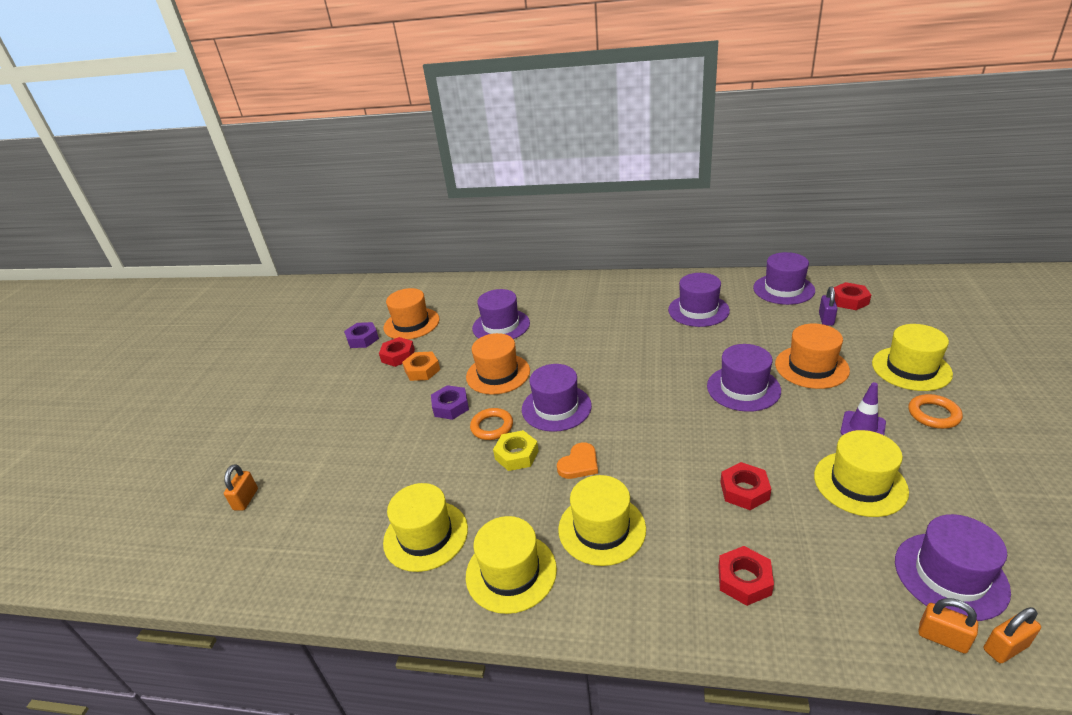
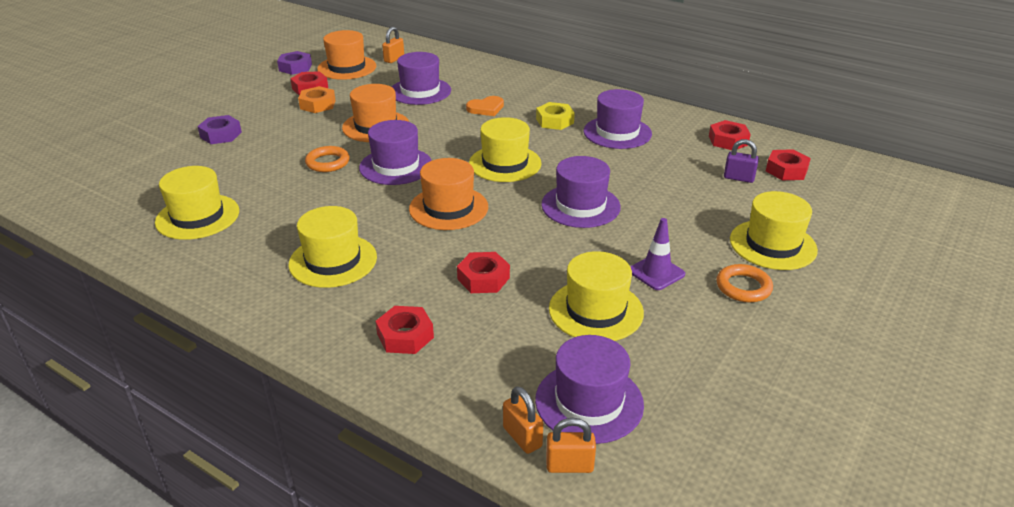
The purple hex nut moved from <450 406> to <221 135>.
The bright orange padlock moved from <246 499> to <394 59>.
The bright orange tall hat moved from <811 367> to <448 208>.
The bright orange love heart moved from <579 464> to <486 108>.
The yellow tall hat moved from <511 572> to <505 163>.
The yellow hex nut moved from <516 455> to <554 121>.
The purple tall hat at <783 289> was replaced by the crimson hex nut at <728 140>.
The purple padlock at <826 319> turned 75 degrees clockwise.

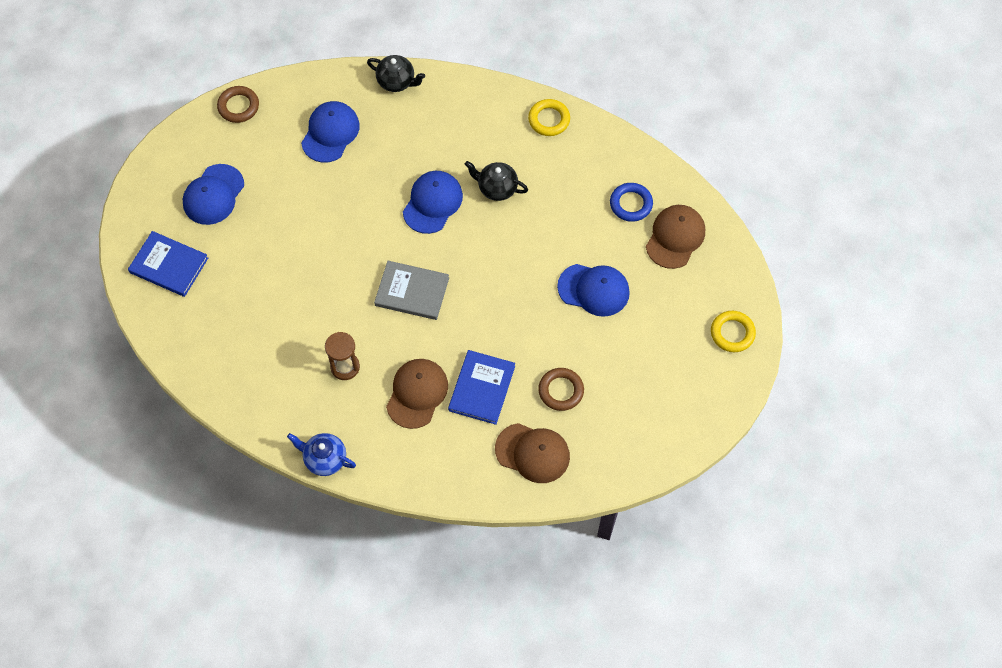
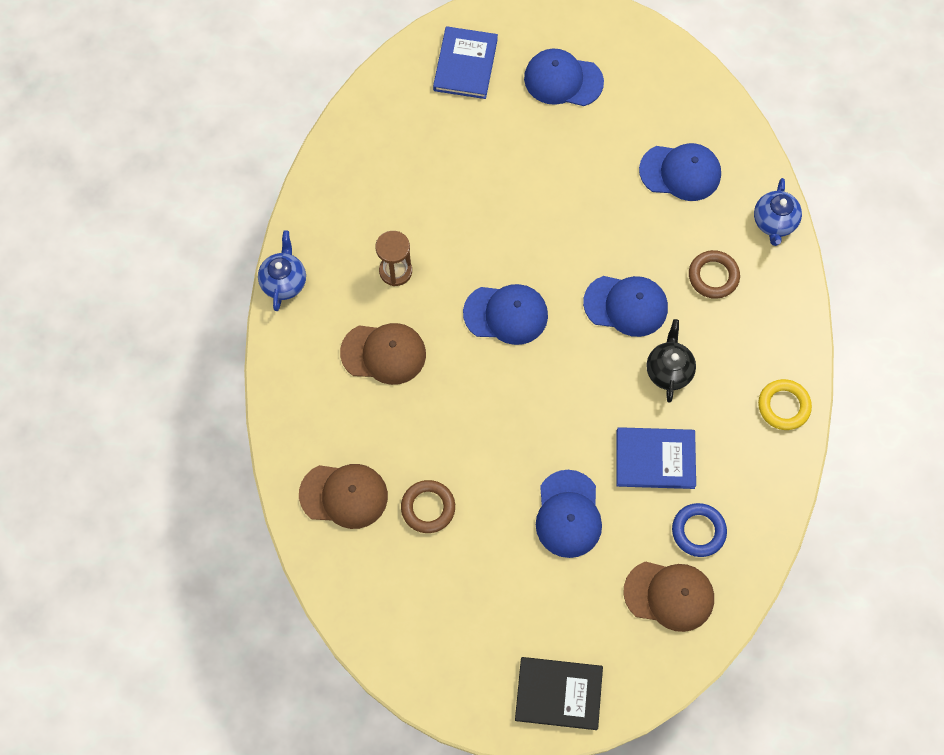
The russet baseball cap at <532 453> turned 90 degrees counterclockwise.
The grey book at <412 292> was replaced by the blue baseball cap at <506 314>.
The yellow hoop at <732 333> was replaced by the jet-black book at <558 693>.
The blue book moved from <481 388> to <655 459>.
The russet hoop moved from <238 106> to <713 276>.
The jet-black teapot at <397 82> became the blue teapot at <774 222>.

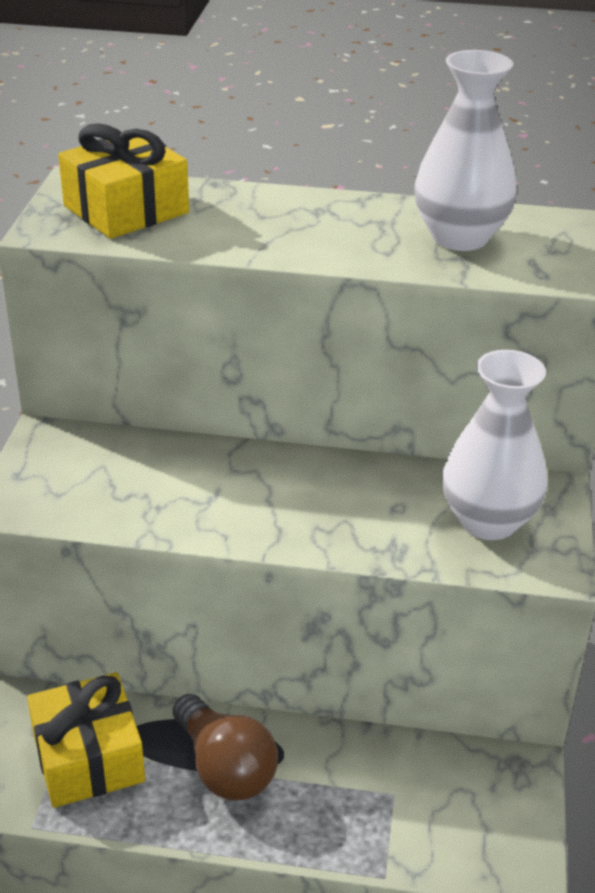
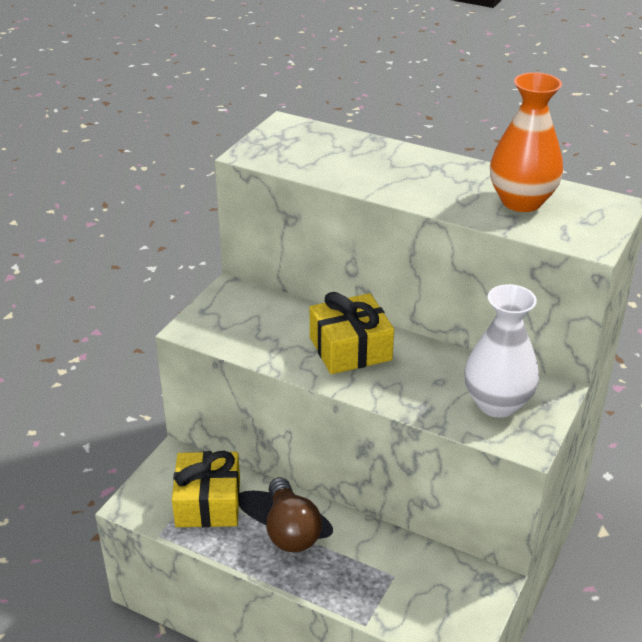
The yellow gift moved from <126 209> to <350 349>.
The snow-white tall vase at <460 237> became the bright orange tall vase at <521 201>.

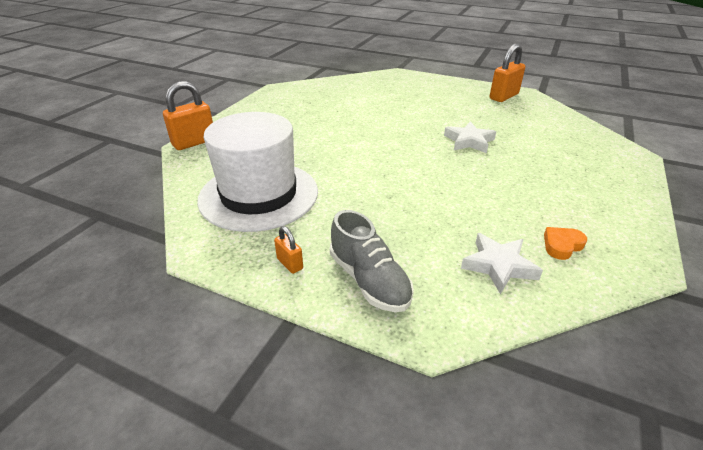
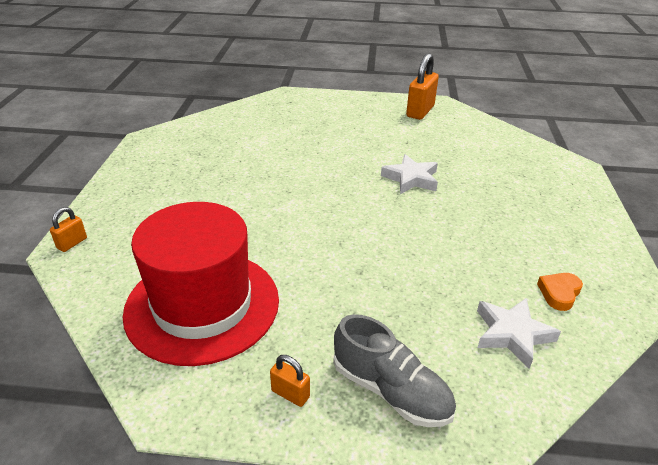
The bright orange padlock at <194 142> changed to 0.51 times the size.
The snow-white tall hat at <259 195> became the crimson tall hat at <202 305>.

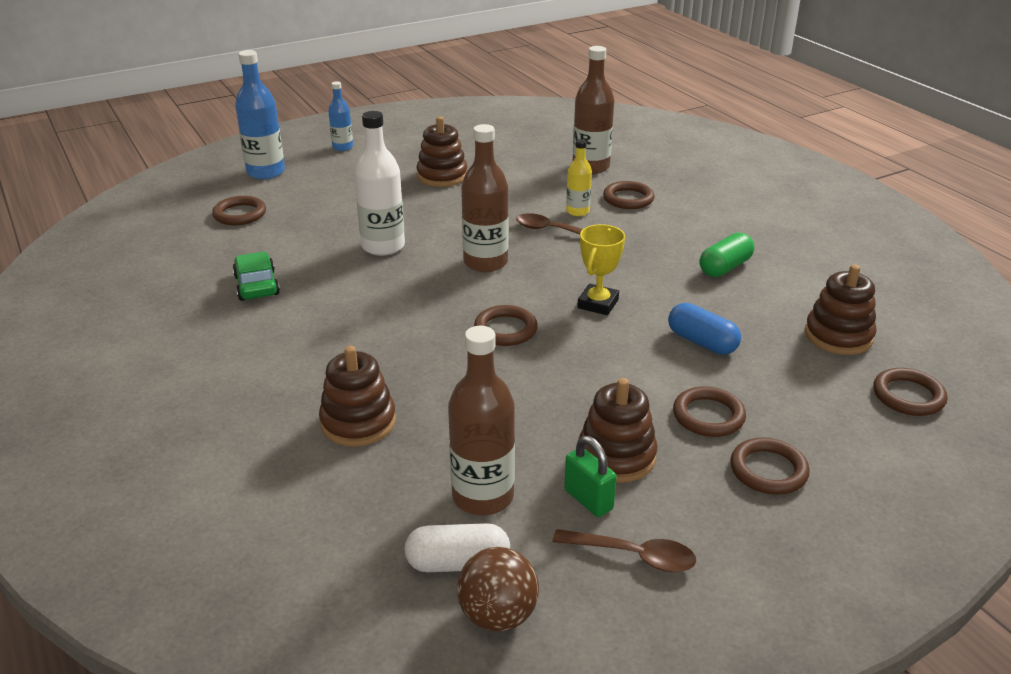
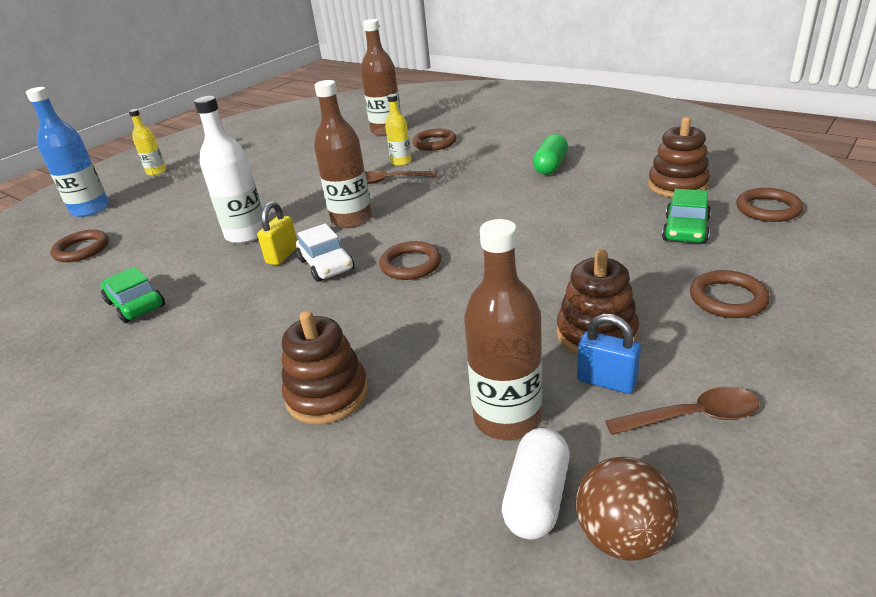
The blue drink bottle at <342 147> became the yellow drink bottle at <156 172>.
The yellow padlock at <282 255> appeared.
The snow-white car at <326 265> appeared.
The snow-white pill shape at <458 563> turned 45 degrees counterclockwise.
The leaf-green padlock at <588 500> became the blue padlock at <606 381>.
The leaf-green car at <685 230> appeared.
The russet ring stacker at <442 176> disappeared.
The yellow trophy at <598 304> disappeared.
The blue pill shape at <702 342> disappeared.
The russet hoop at <708 416> disappeared.

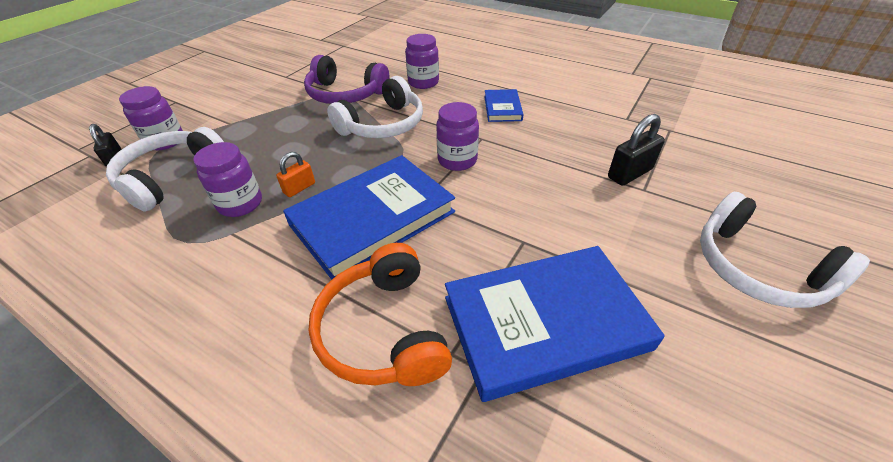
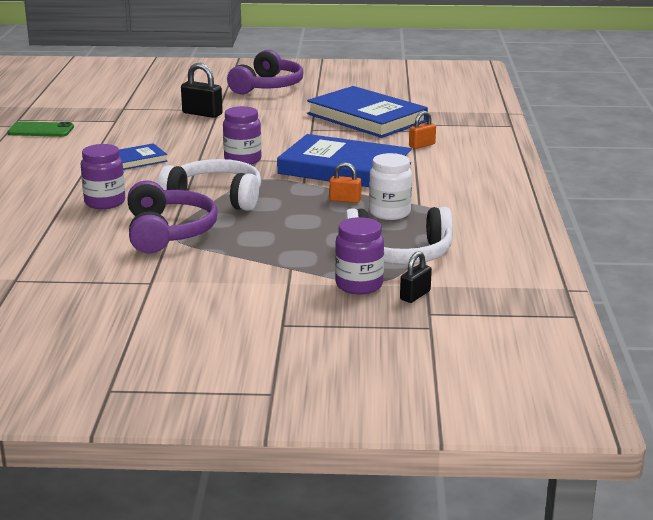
The leaf-green phone at <41 130> appeared.
The snow-white headset at <756 268> became the purple headset at <268 86>.
The purple preserve jar at <240 204> became the snow-white preserve jar at <389 213>.
The bright orange headset at <383 330> was replaced by the bright orange padlock at <422 145>.

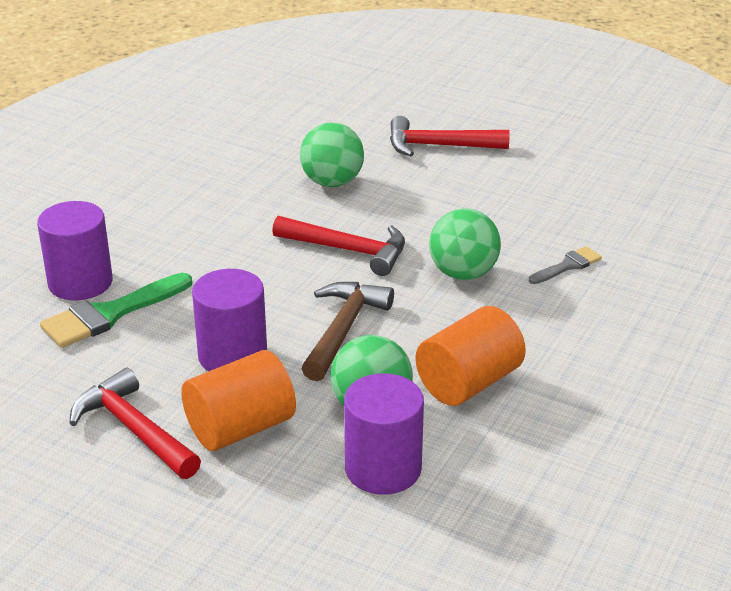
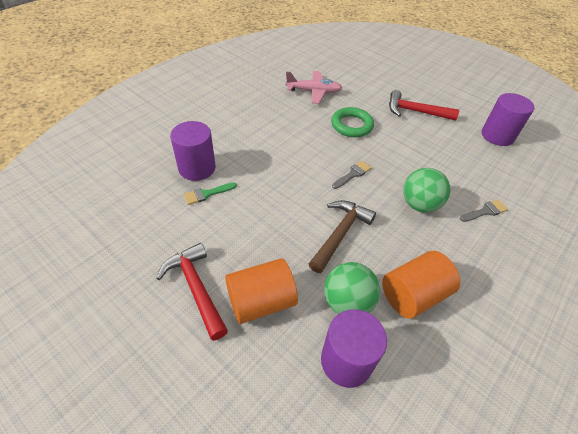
The leaf-green paintbrush at <110 314> changed to 0.56 times the size.
The pink plane at <314 92> appeared.
The leaf-green sphere at <332 182> was replaced by the leaf-green hoop at <351 125>.
The crimson claw hammer at <348 250> was replaced by the grey paintbrush at <353 174>.
The purple cylinder moved from <232 356> to <497 136>.

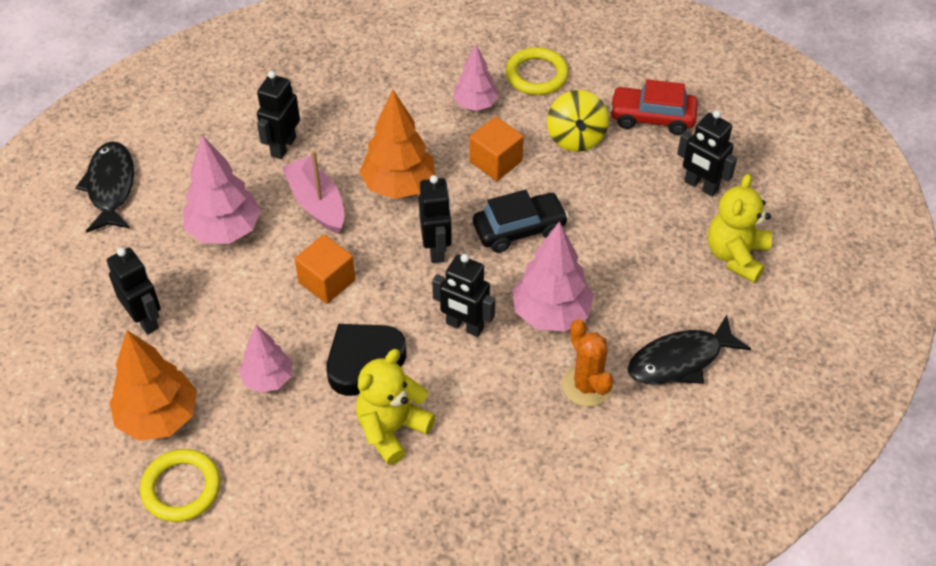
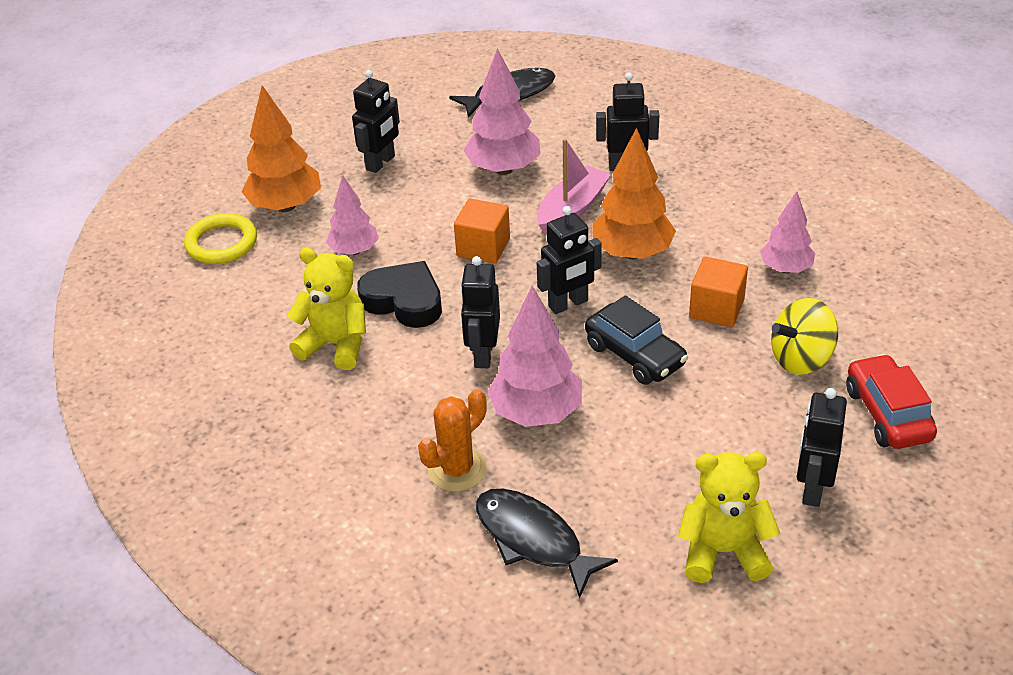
The yellow hoop at <536 75> disappeared.

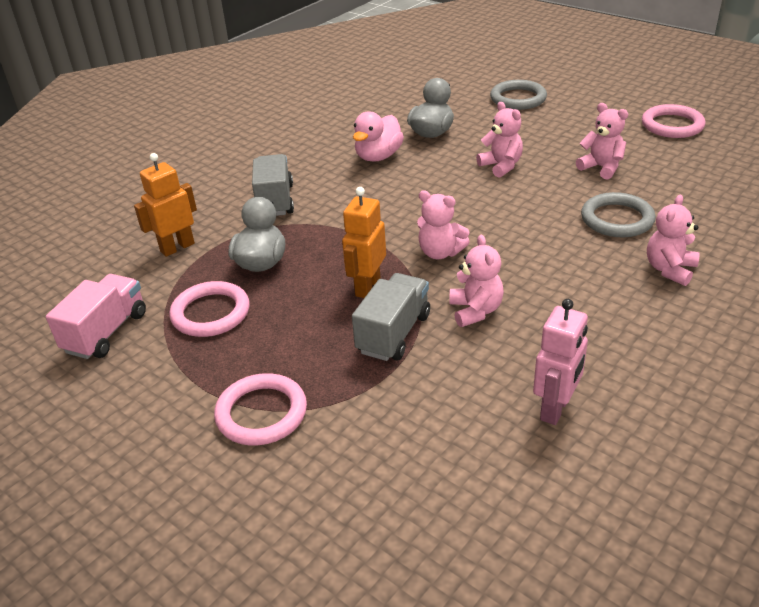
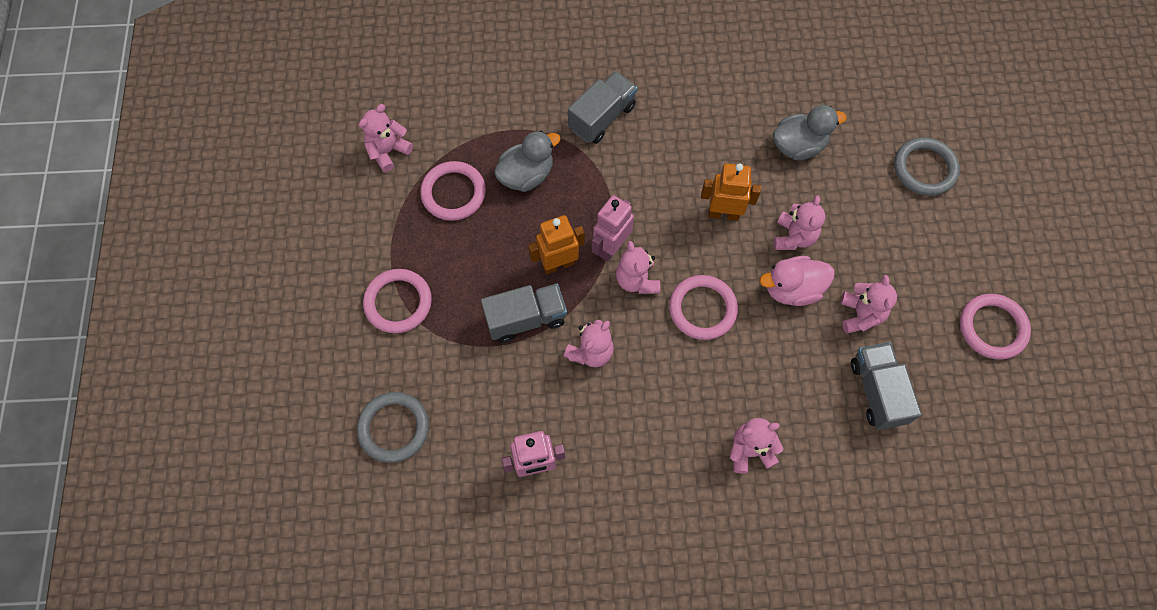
The grey hoop moved from <617 219> to <394 428>.
The pink toy truck at <106 332> was replaced by the pink teddy at <388 151>.
The pink toy robot at <611 247> appeared.
The pink hoop at <702 309> appeared.
The bright orange toy robot moved from <177 247> to <723 213>.
The pink rubber duck moved from <378 156> to <792 289>.
The grey toy truck at <877 391> appeared.

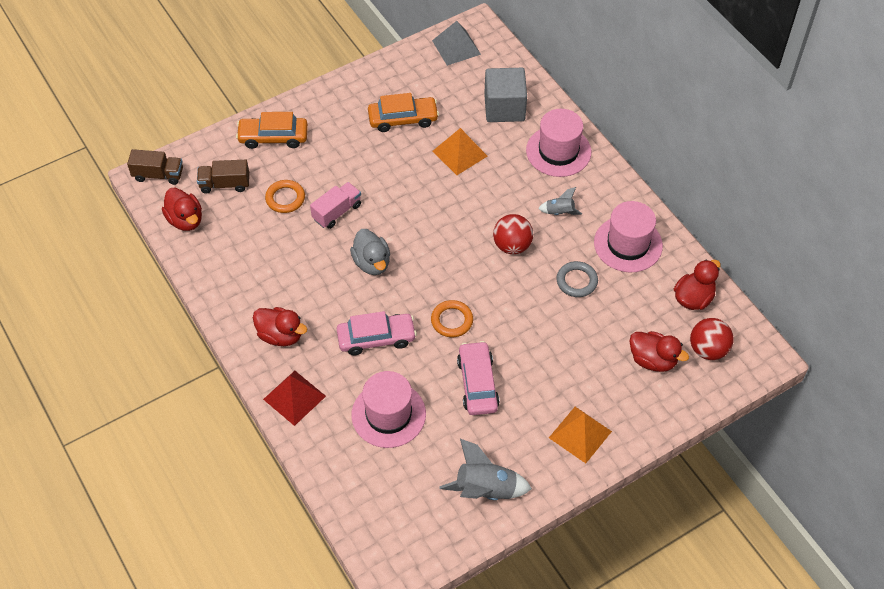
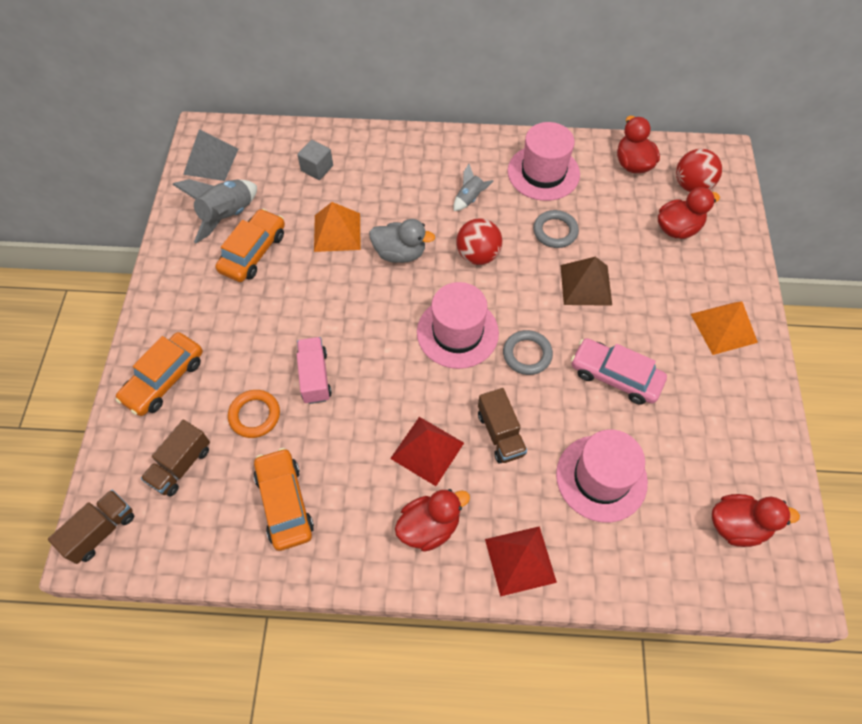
The grey spaceship moved from <485 490> to <227 216>.
The bright orange car at <285 503> appeared.
The grey cube at <504 108> changed to 0.55 times the size.
The grey rubber duck moved from <372 263> to <400 253>.
The crimson solid pyramid at <427 450> appeared.
The pink tall hat moved from <558 151> to <457 332>.
The pink car at <376 338> was replaced by the russet toy truck at <500 434>.
The bright orange hoop at <452 320> became the grey hoop at <527 354>.
The russet solid pyramid at <585 285> appeared.
The crimson rubber duck moved from <185 220> to <737 526>.

